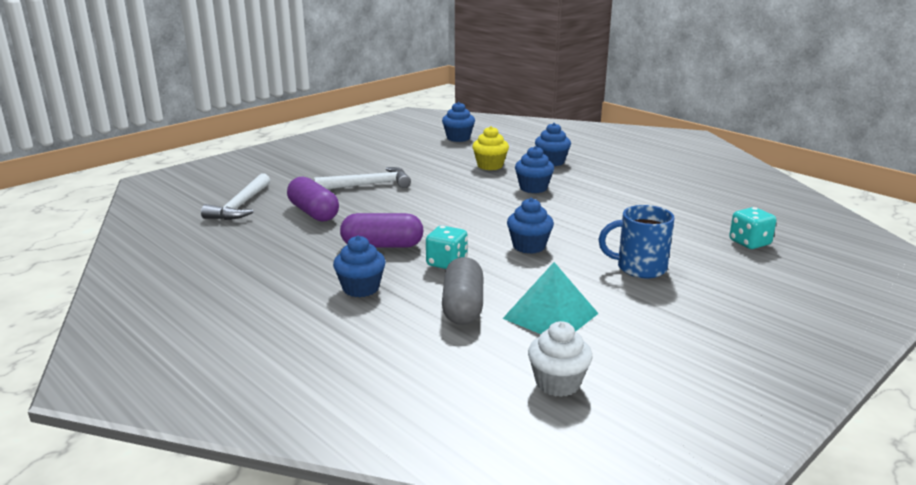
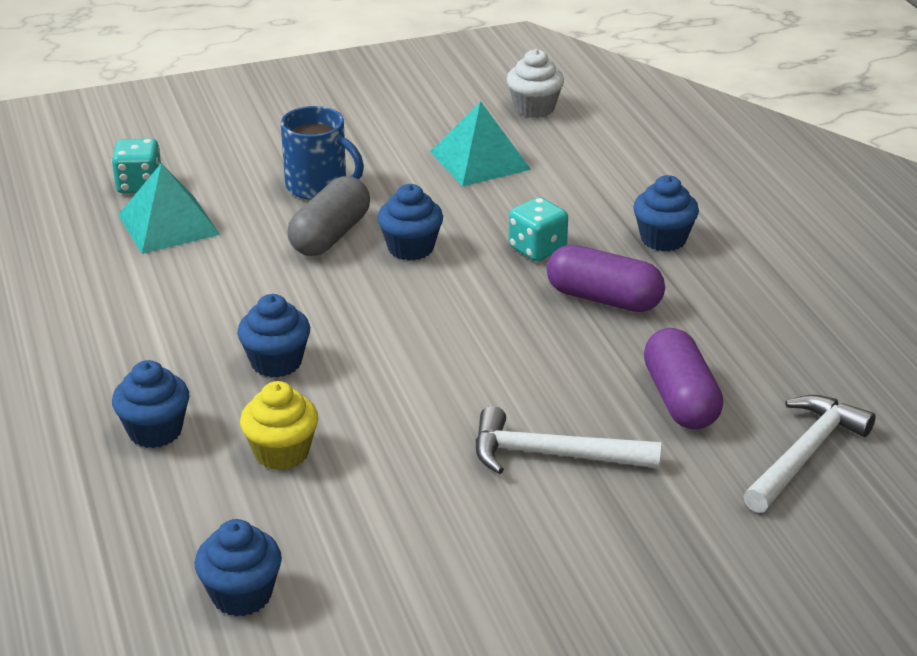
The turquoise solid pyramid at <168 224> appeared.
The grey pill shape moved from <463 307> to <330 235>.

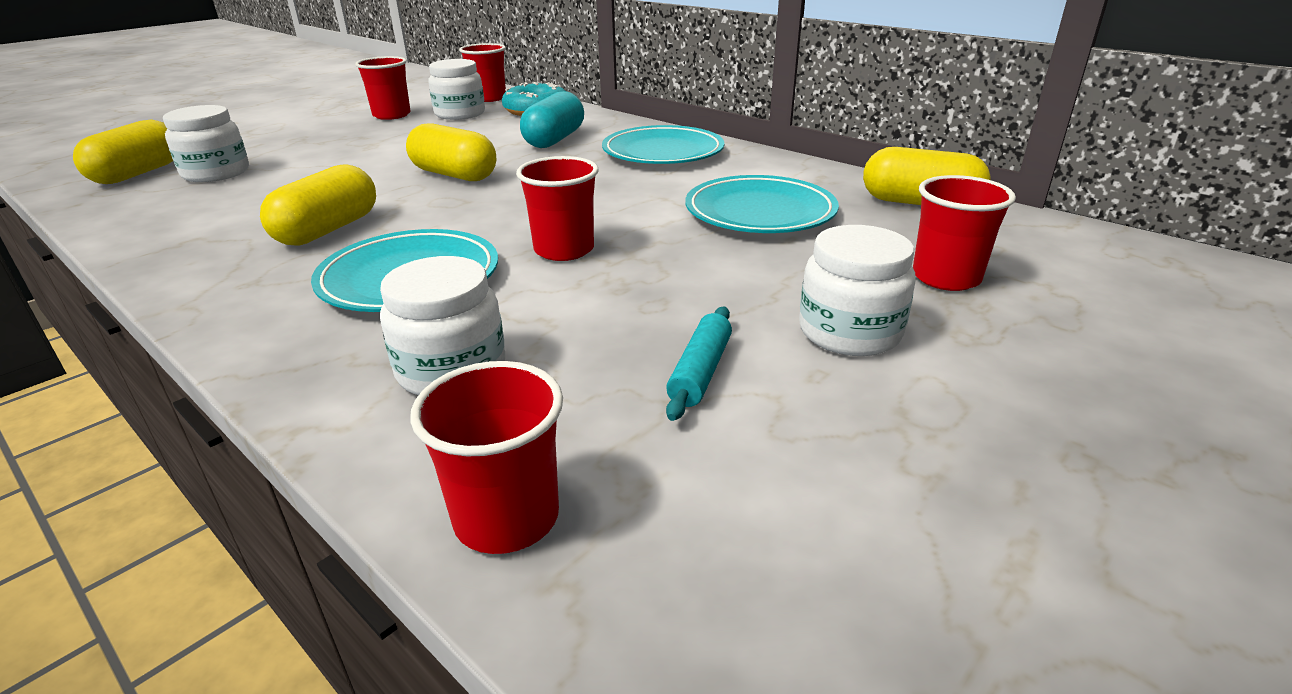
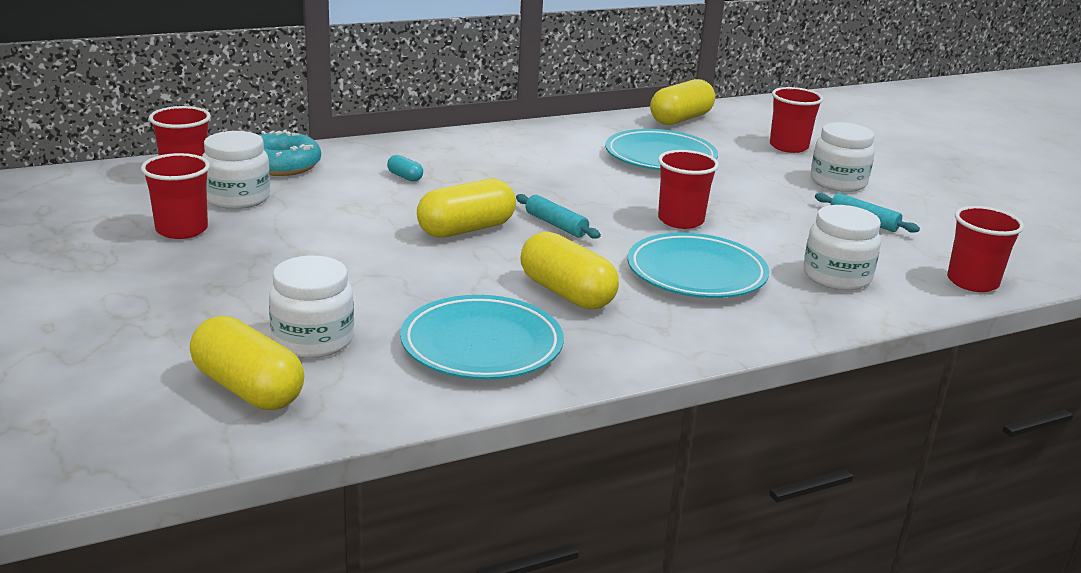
The turquoise pill shape at <554 140> changed to 0.45 times the size.
The turquoise dinner plate moved from <663 152> to <481 345>.
The turquoise dough roller at <556 225> appeared.

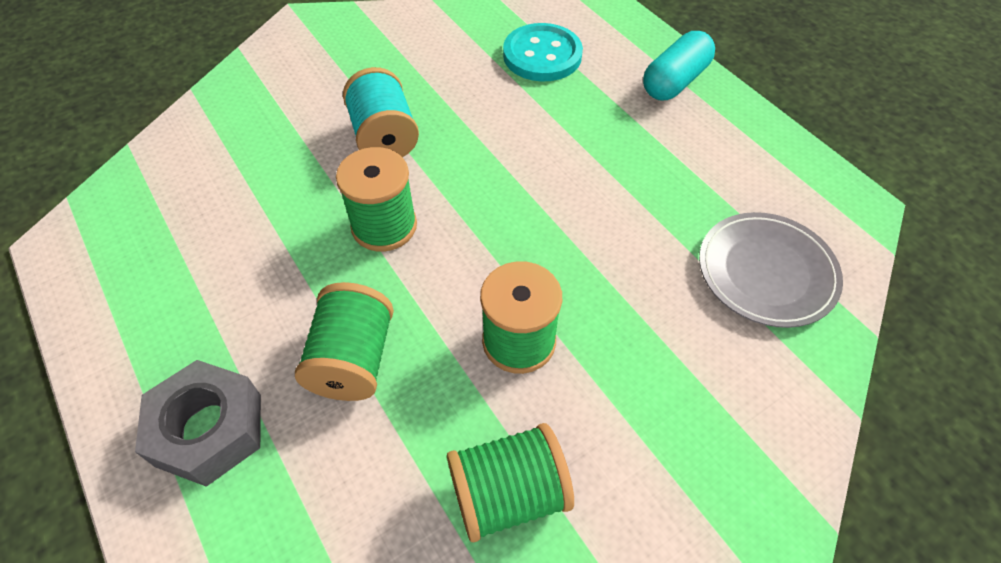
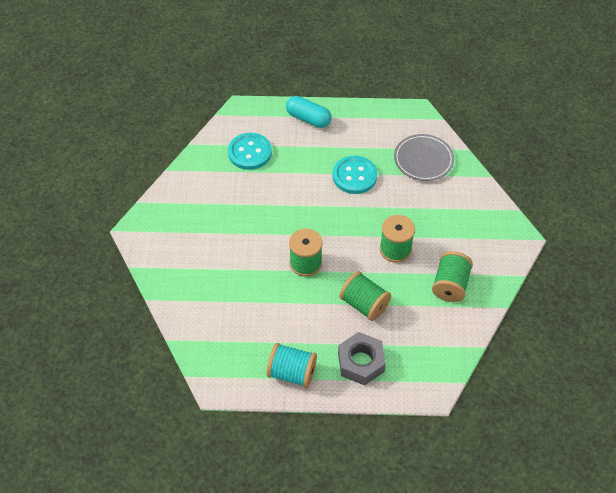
The turquoise bobbin moved from <384 137> to <292 373>.
The turquoise pill shape at <675 81> turned 45 degrees counterclockwise.
The turquoise button at <354 176> appeared.

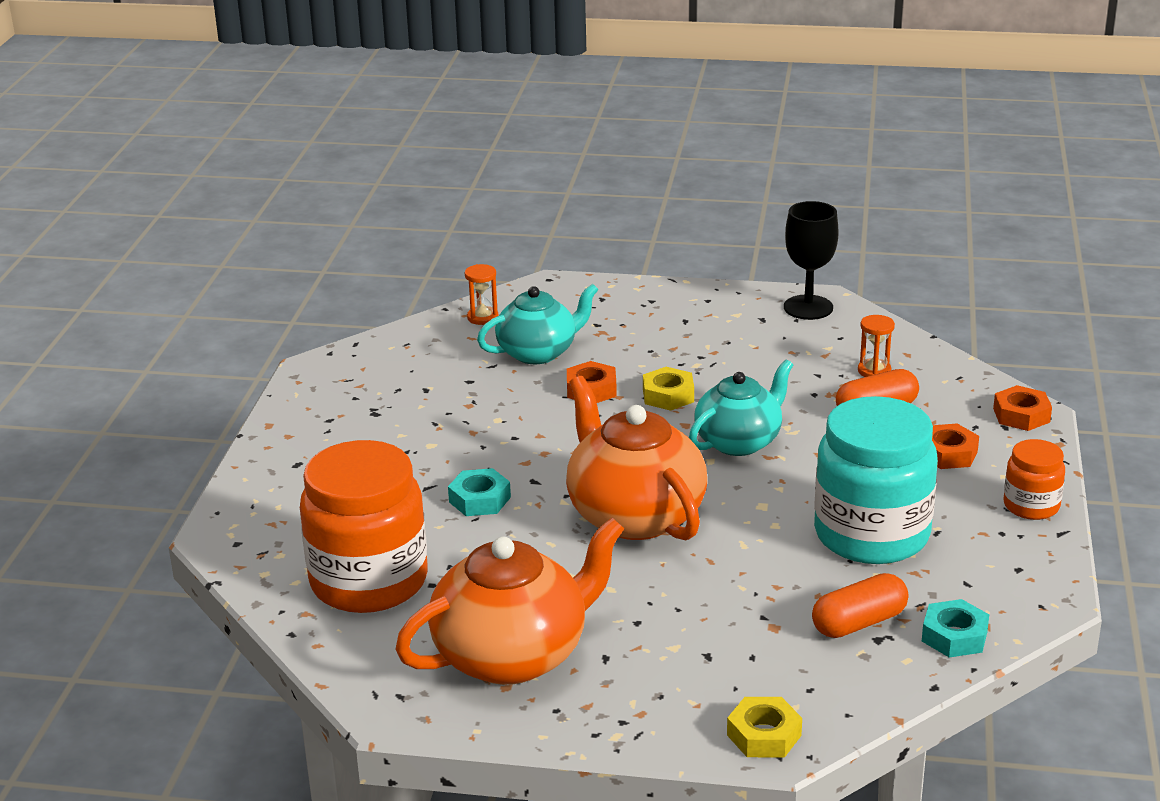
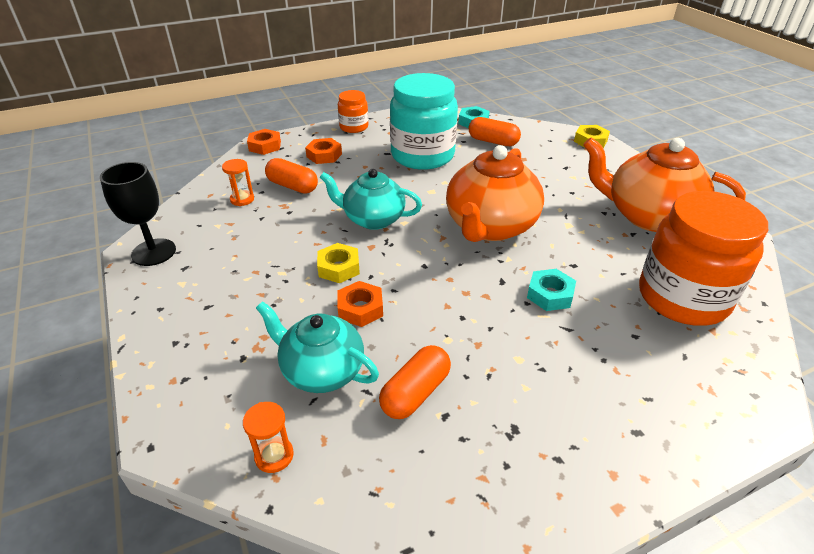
The bright orange pill shape at <415 393> appeared.

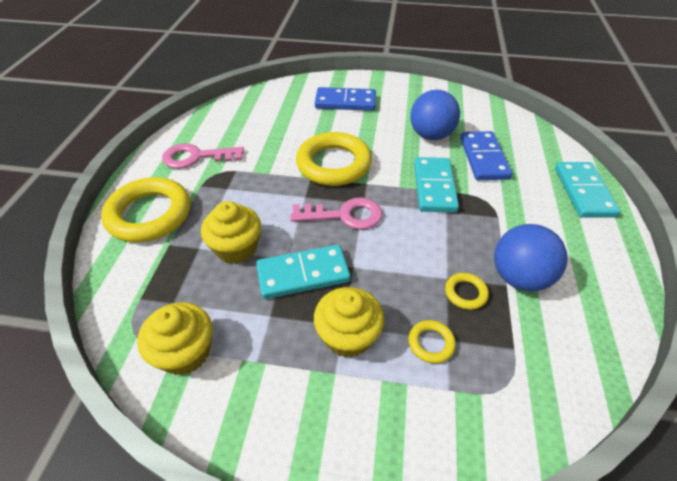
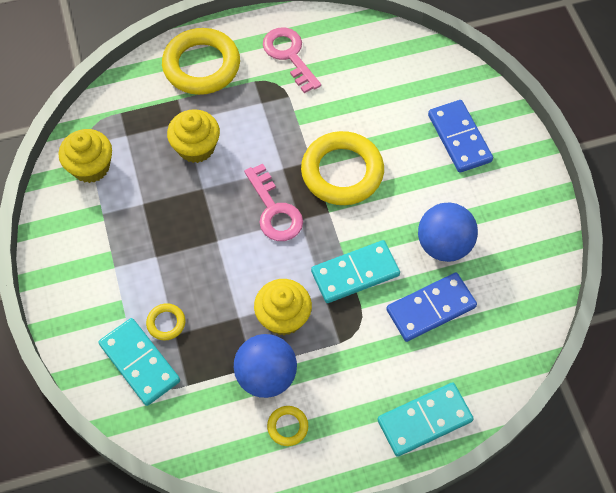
The turquoise domino moved from <303 274> to <139 363>.
The yellow muffin moved from <348 336> to <283 317>.
The yellow hoop moved from <465 293> to <287 427>.

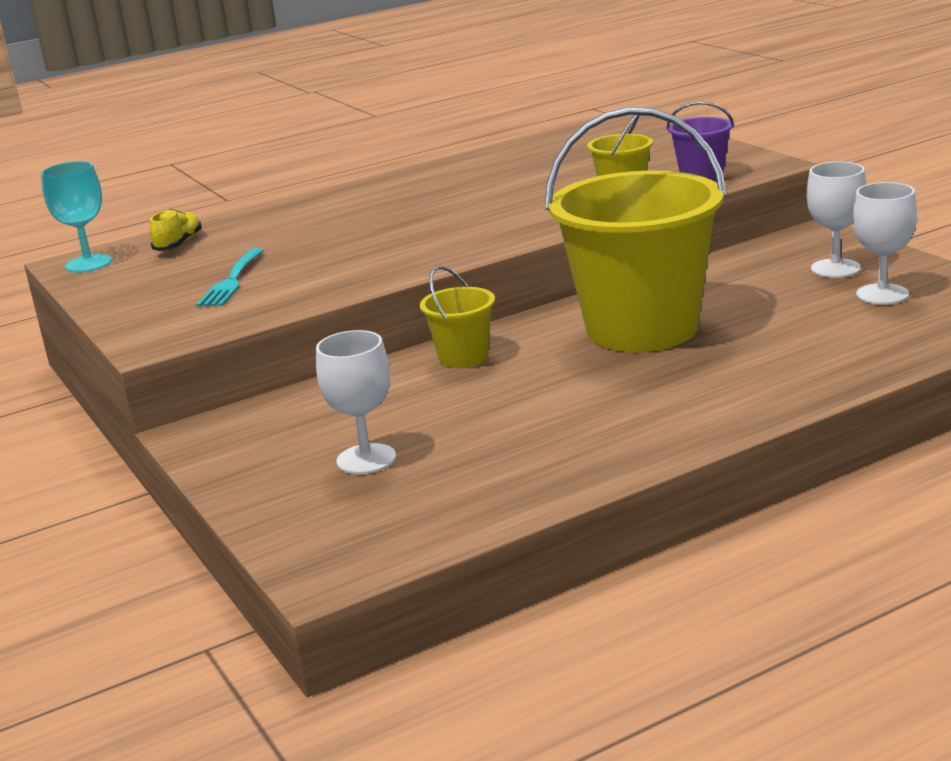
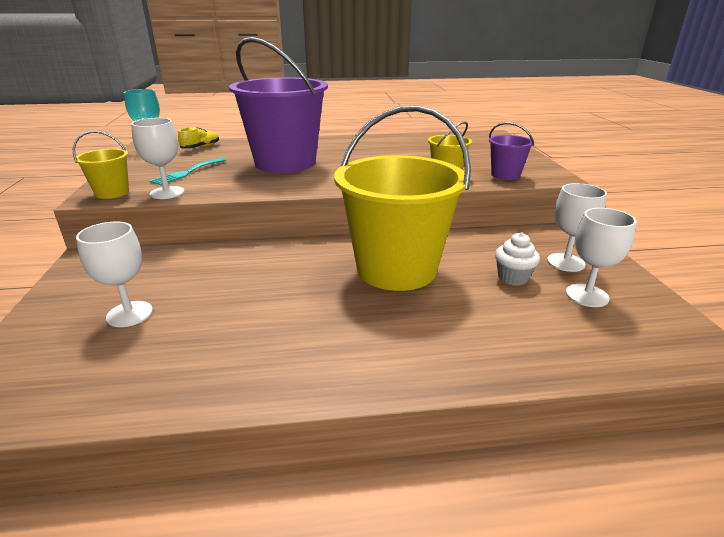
The yellow bucket moved from <463 357> to <112 193>.
The snow-white wine glass at <167 193> appeared.
The purple bucket at <285 163> appeared.
The snow-white muffin at <513 278> appeared.

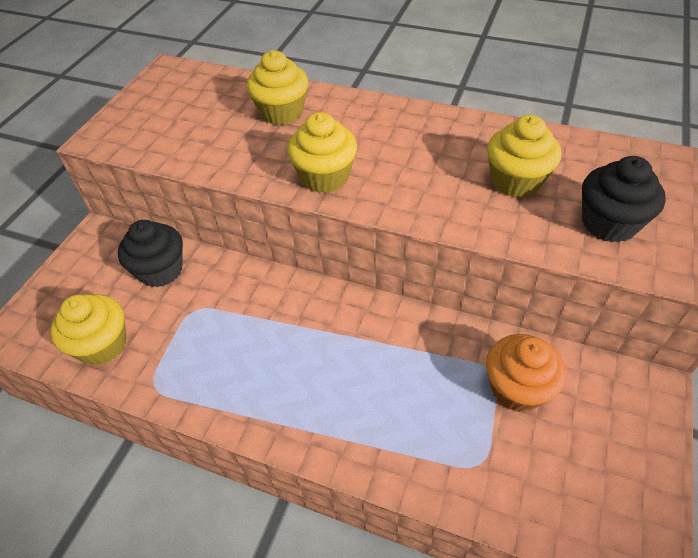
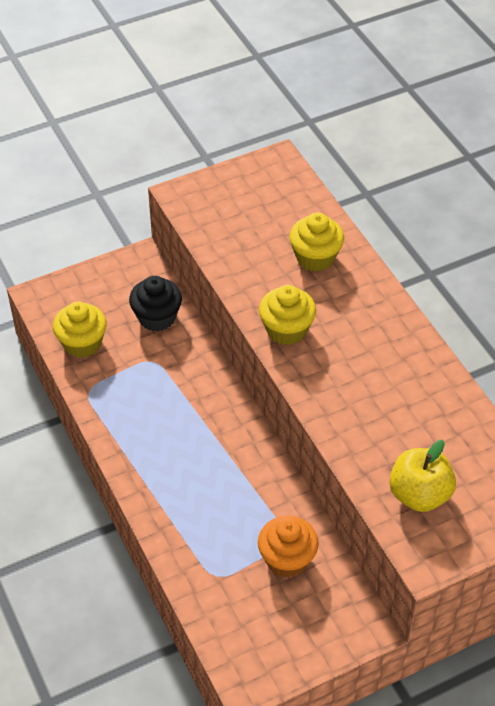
The jet-black muffin at <609 223> was replaced by the yellow apple at <419 495>.
The yellow muffin at <516 181> disappeared.

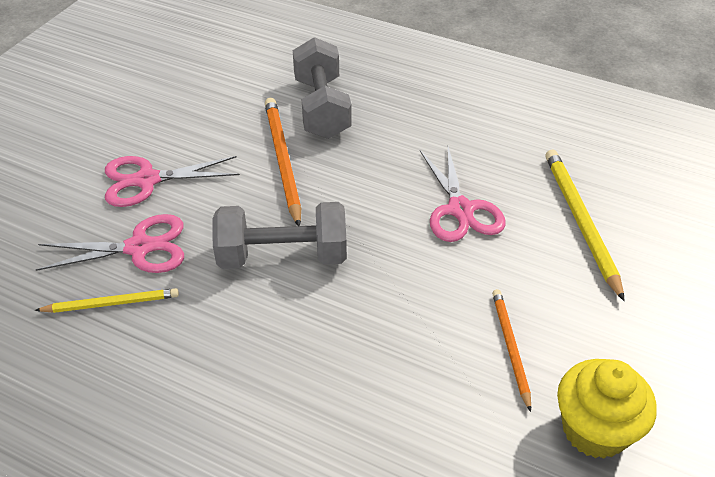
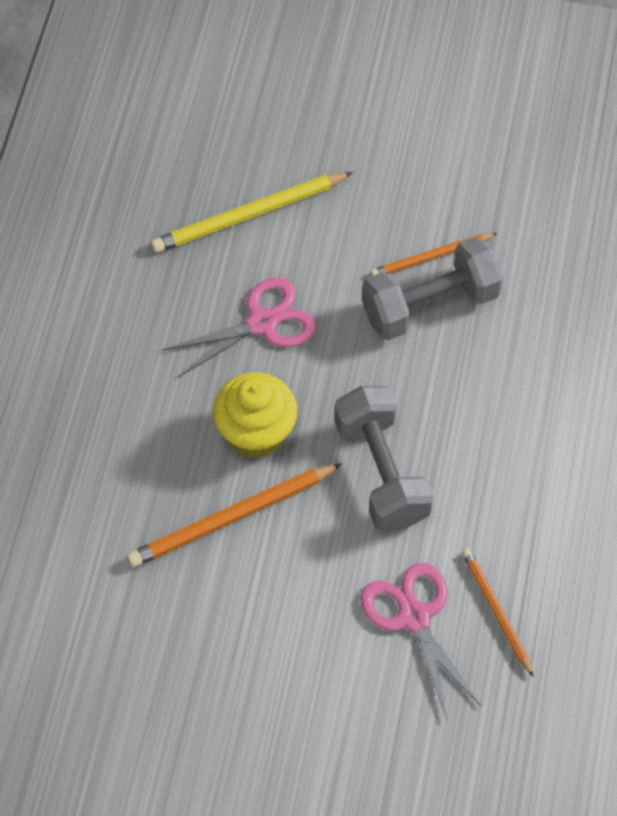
The yellow muffin moved from <594 429> to <256 433>.
The grey hand weight moved from <322 108> to <430 305>.
The yellow pencil at <111 303> became the bright orange pencil at <496 611>.
The pink pair of scissors at <147 180> disappeared.

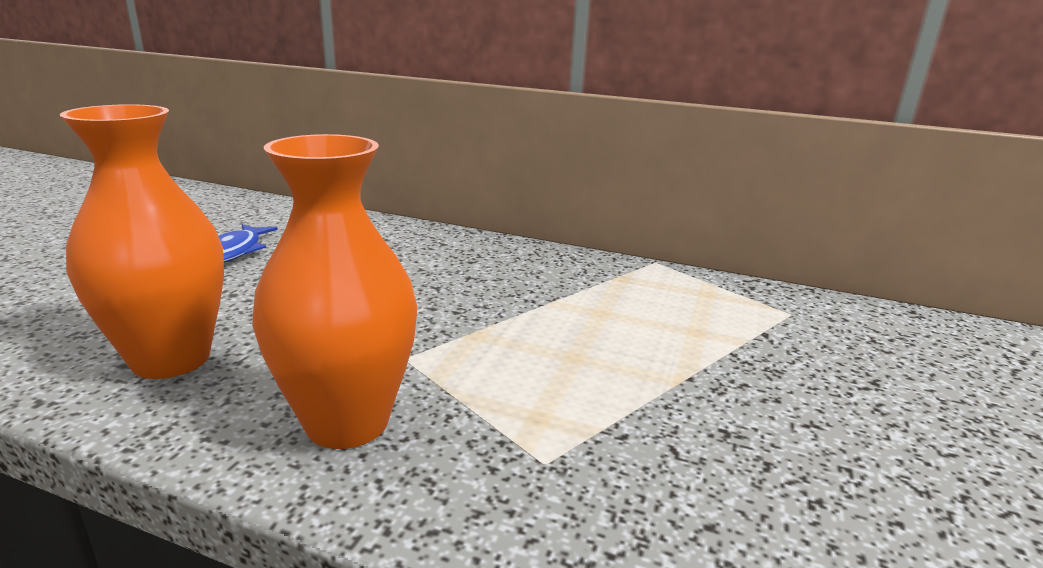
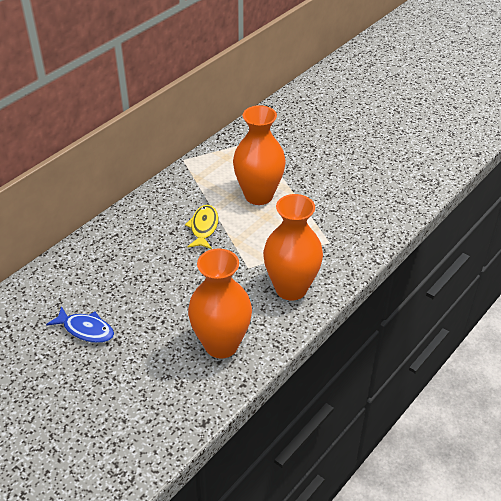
The yellow toy fish at <203 227> appeared.
The bright orange tall vase at <258 195> appeared.

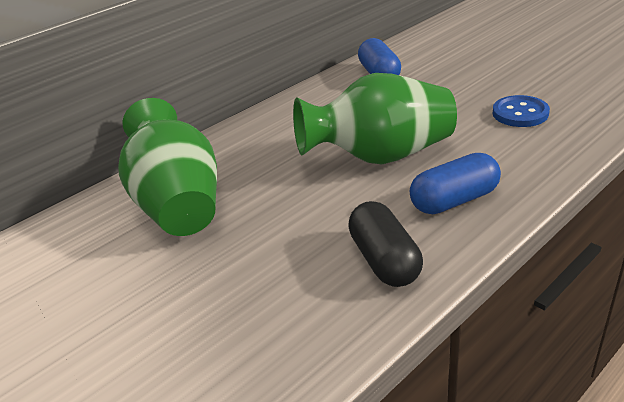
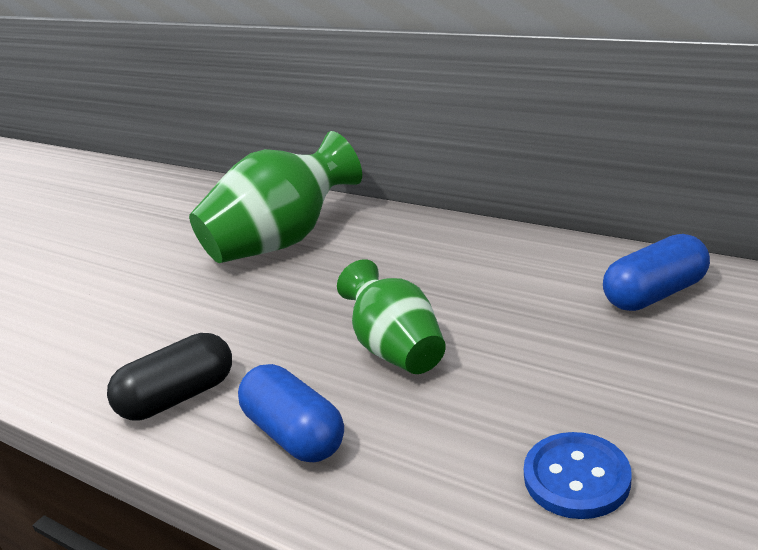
The leaf-green tall vase at <380 156> changed to 0.63 times the size.

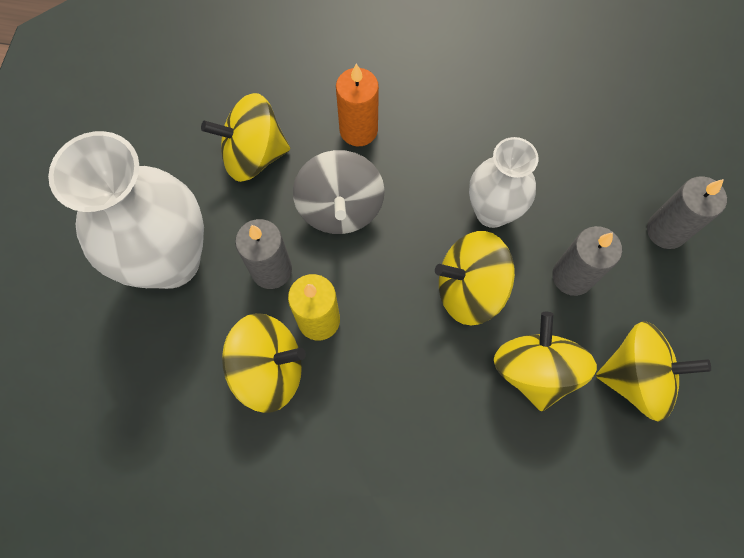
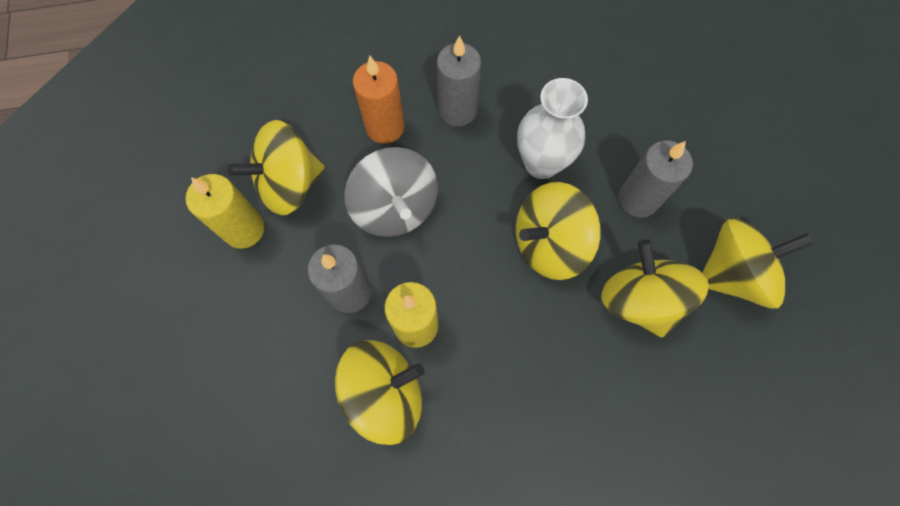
The yellow candle at <244 229> appeared.
The grey candle moved from <666 231> to <457 110>.
The snow-white tall vase at <171 261> disappeared.

